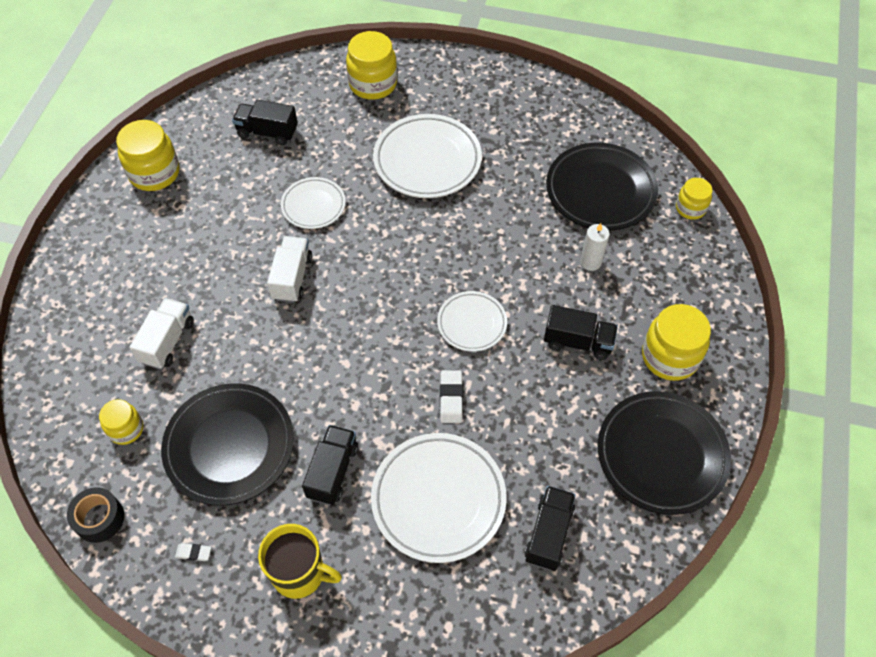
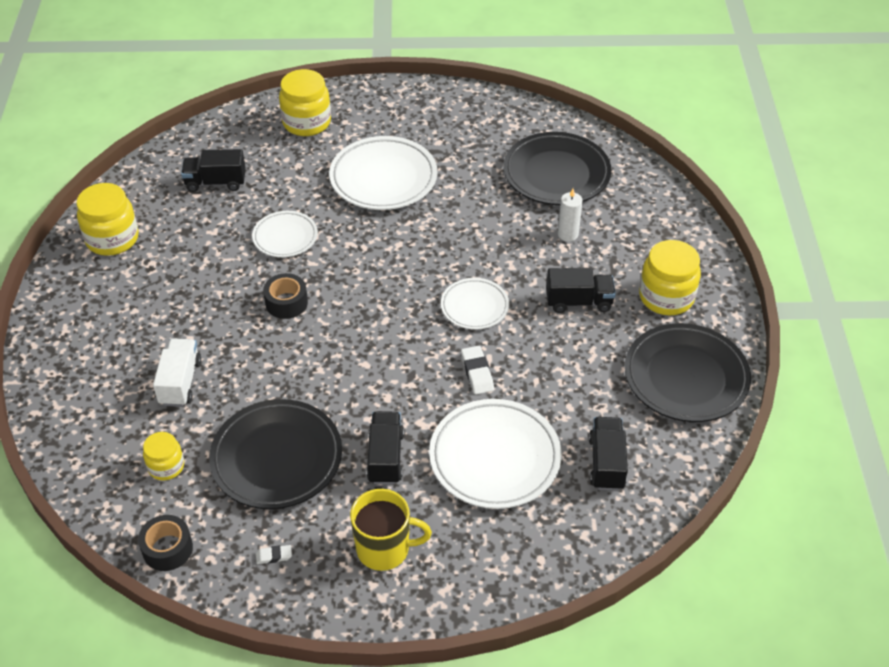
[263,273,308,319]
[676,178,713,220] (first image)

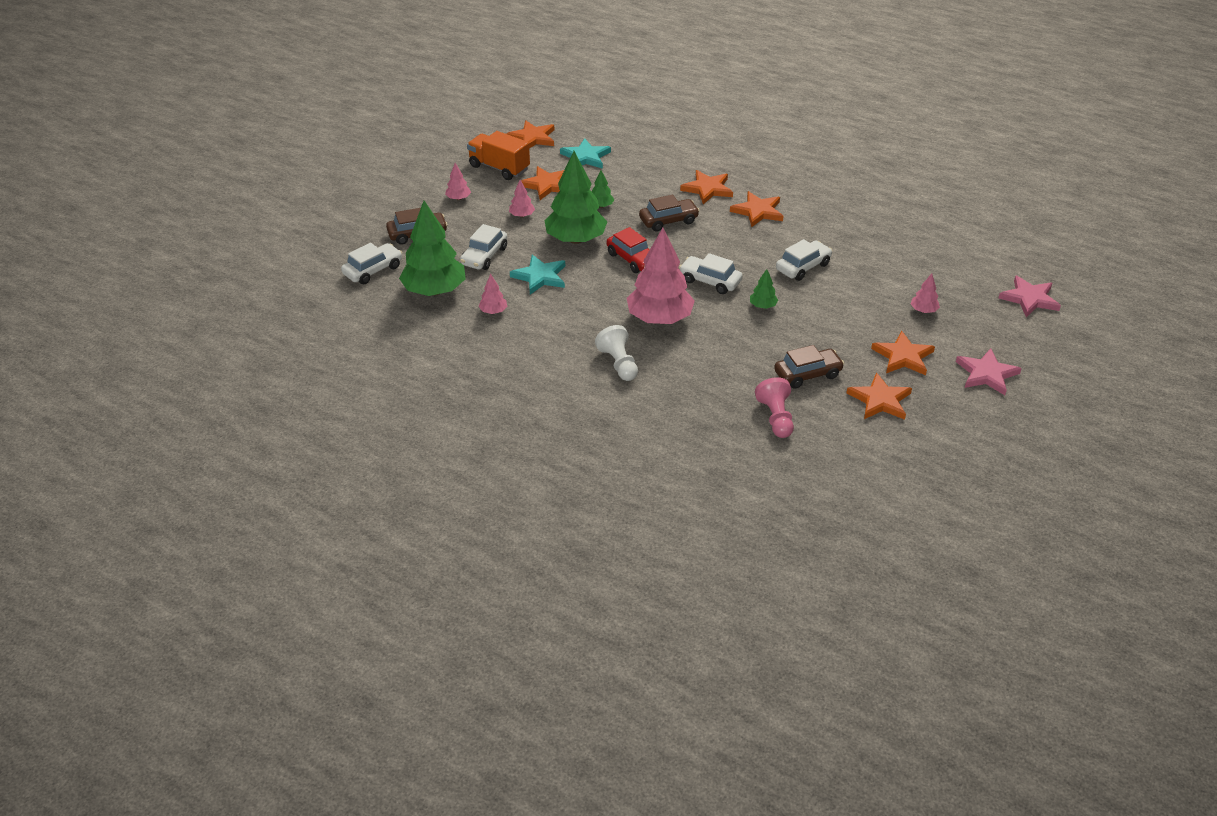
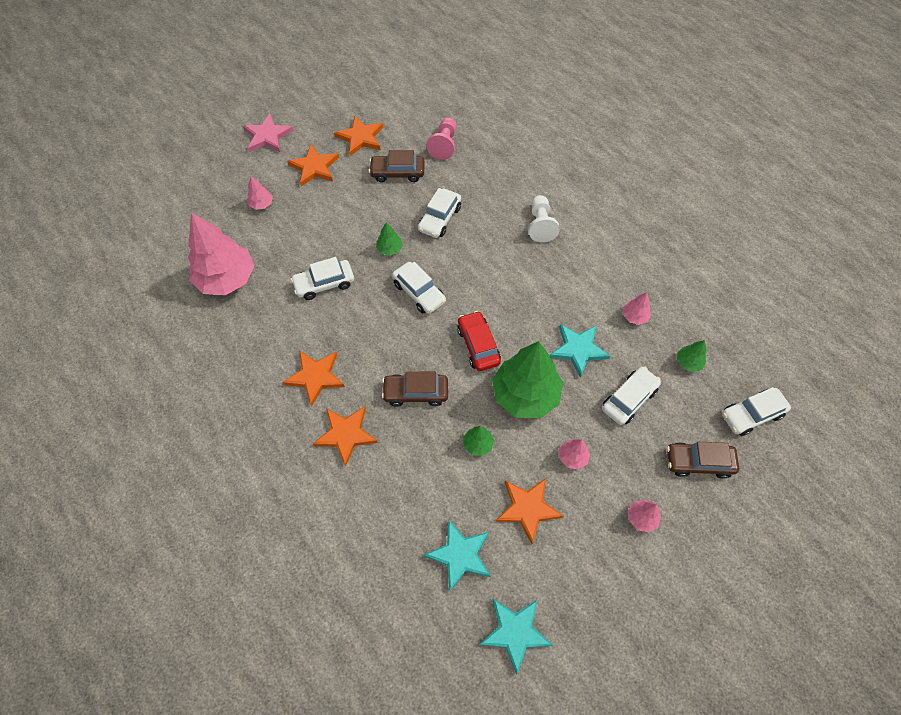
[677,340,706,372]
[467,131,530,180] (first image)
[479,599,553,675]
[188,212,255,295]
[999,275,1061,317] (first image)
[418,188,461,238]

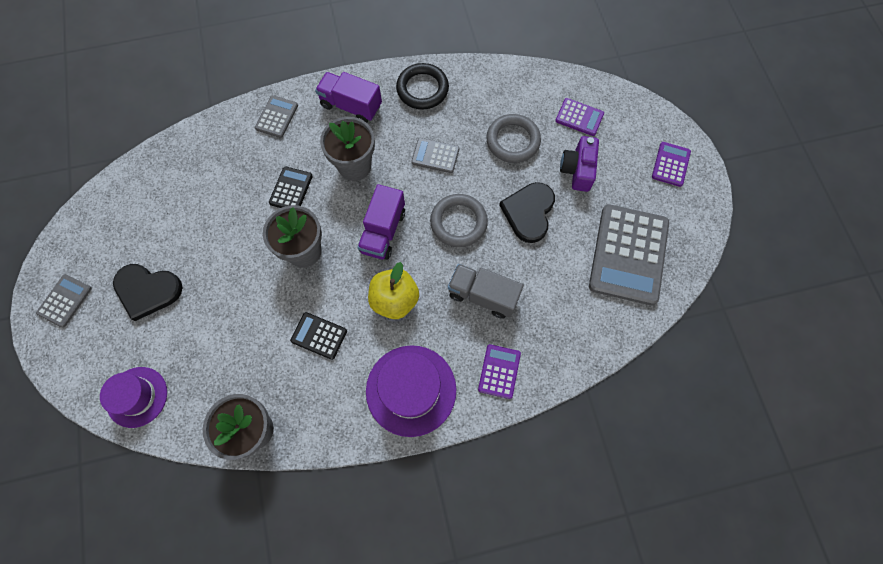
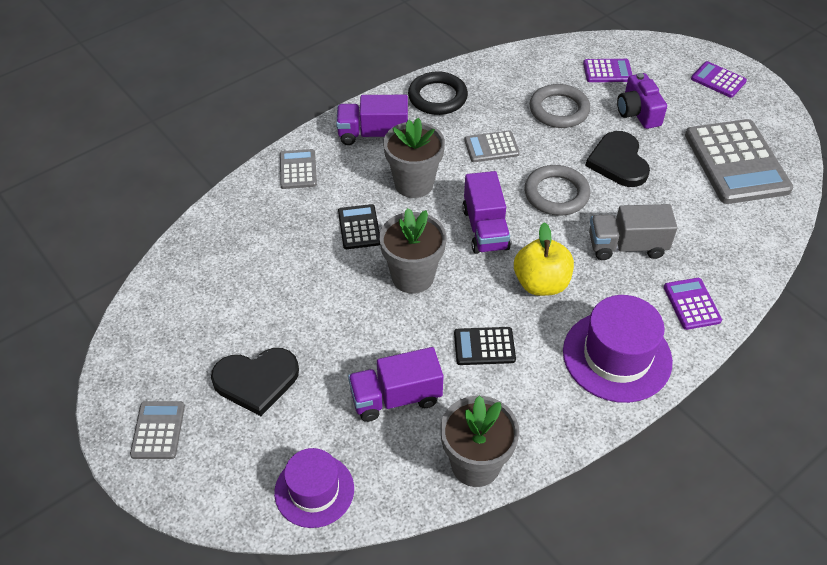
[691,61,747,98]
[348,347,444,422]

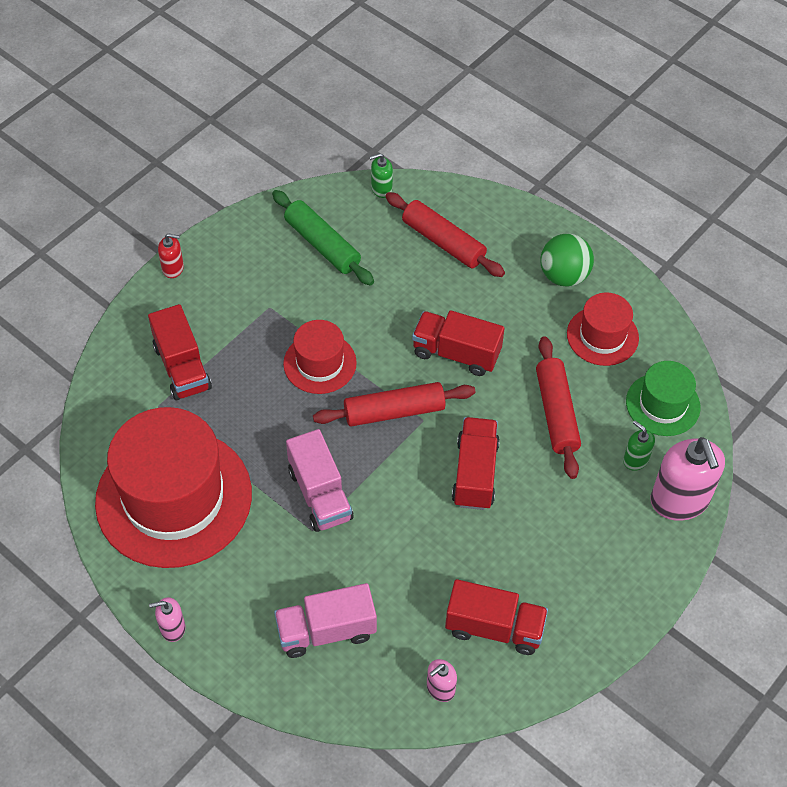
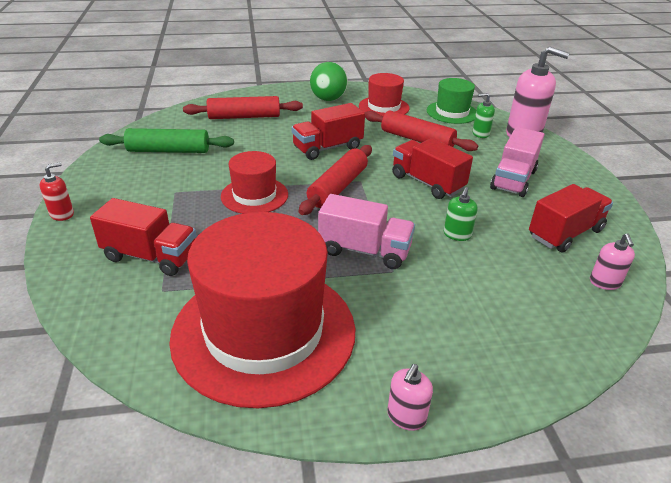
[490,127,544,197]
[444,187,478,241]

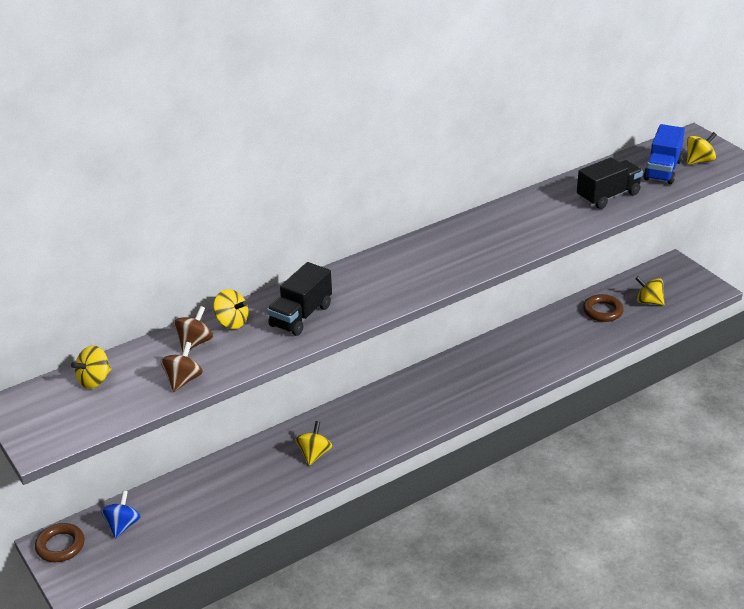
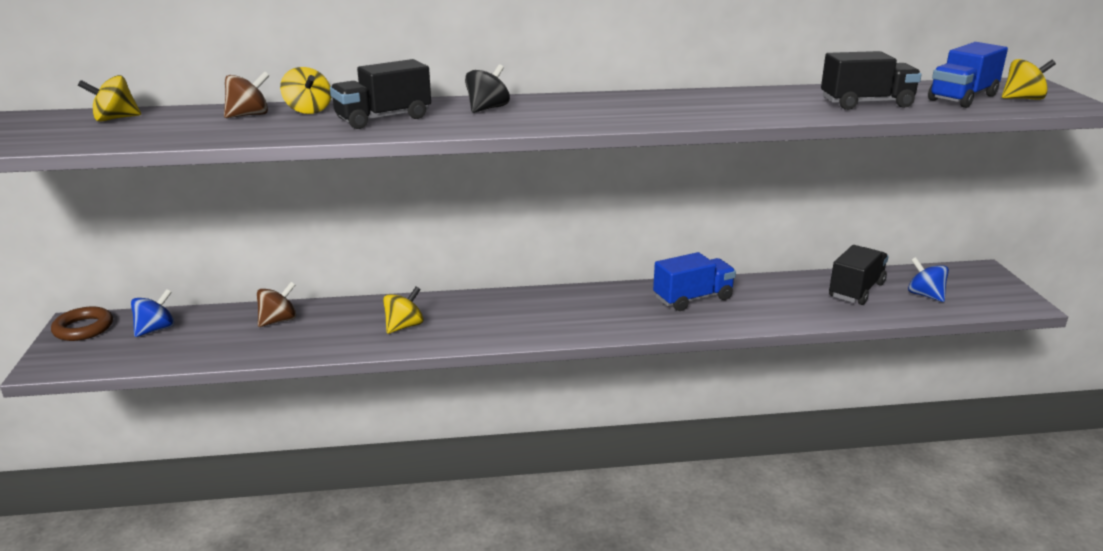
[257,282,296,327]
[829,245,889,305]
[908,257,949,302]
[465,64,510,113]
[653,252,736,311]

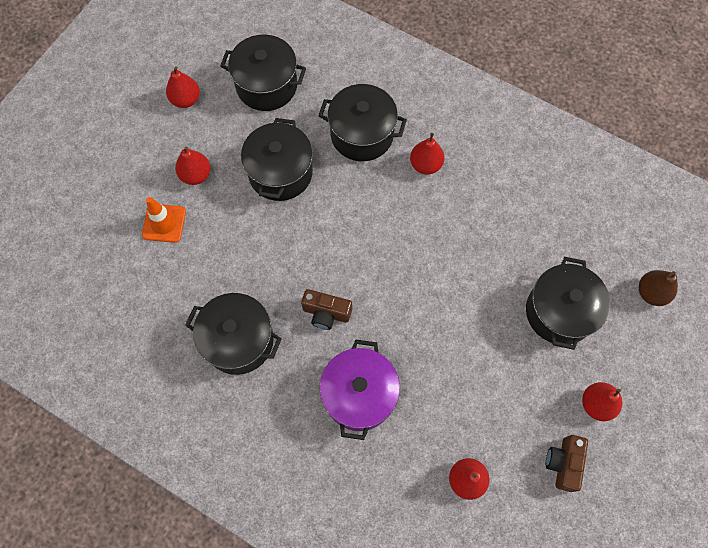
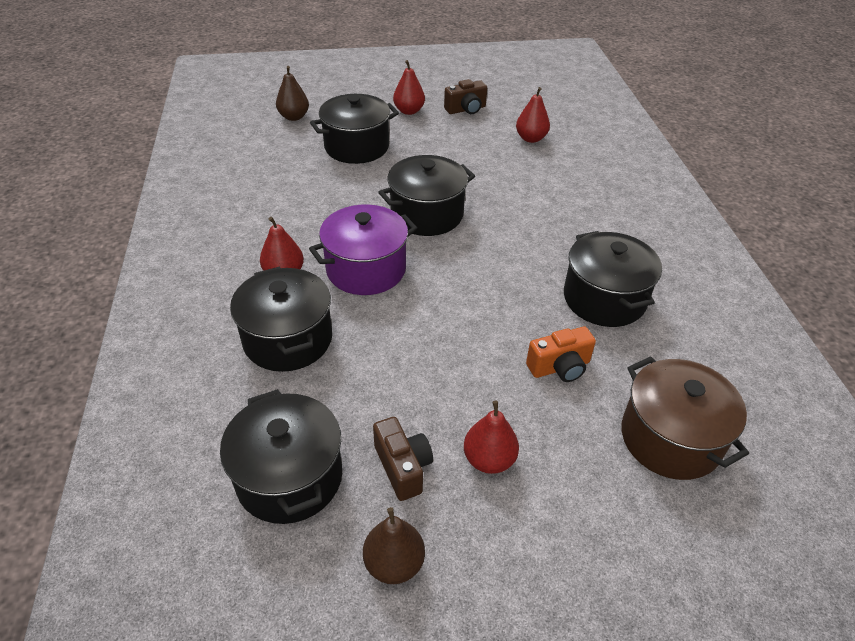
[142,197,186,243] (first image)
[363,507,425,584]
[378,155,475,236]
[373,417,433,501]
[309,204,417,295]
[526,327,596,382]
[621,356,749,480]

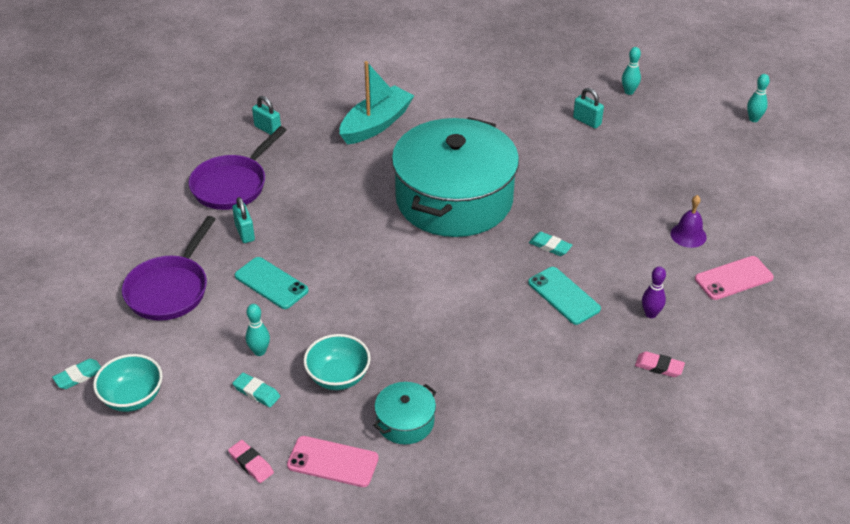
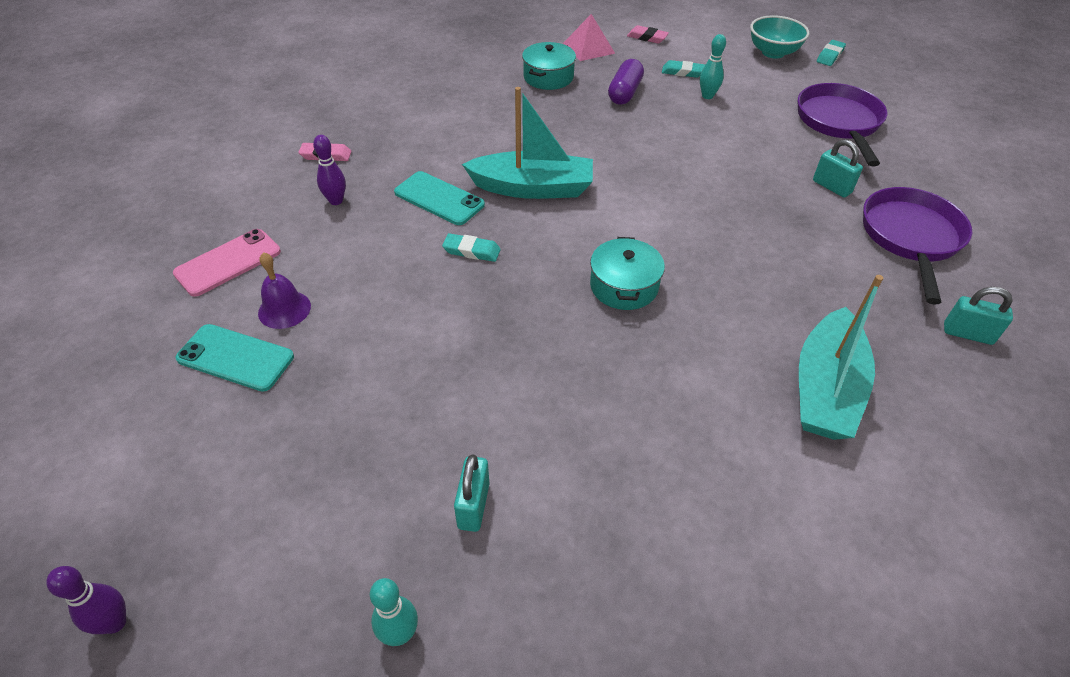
[175,324,294,392]
[563,14,615,61]
[608,59,644,105]
[590,237,665,310]
[454,454,489,532]
[46,566,126,634]
[462,87,593,199]

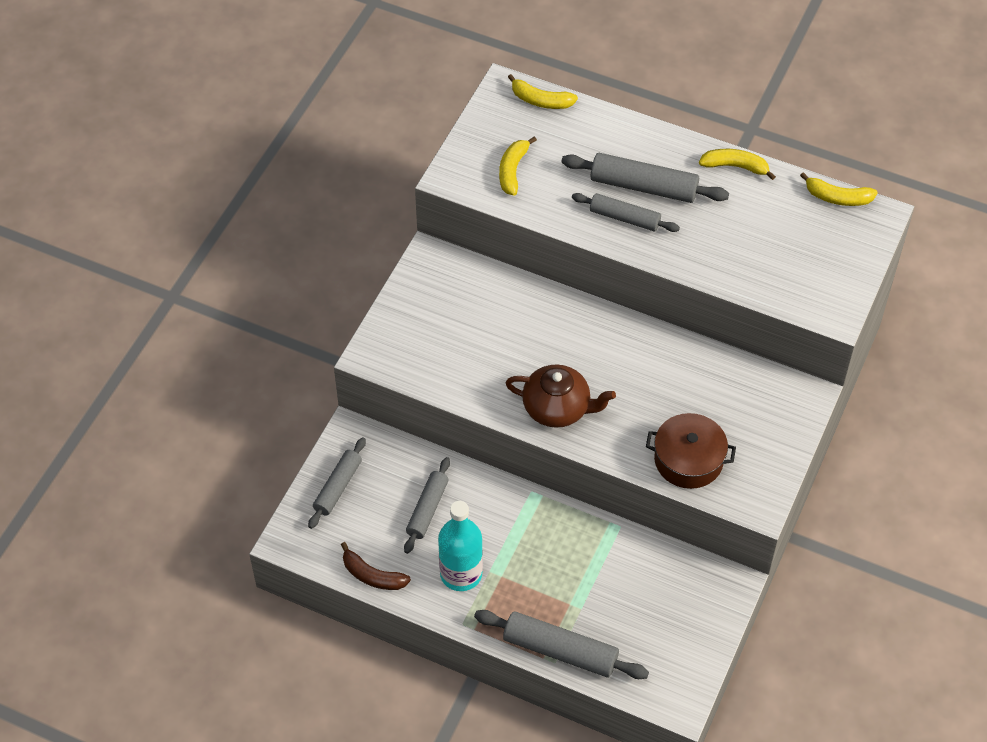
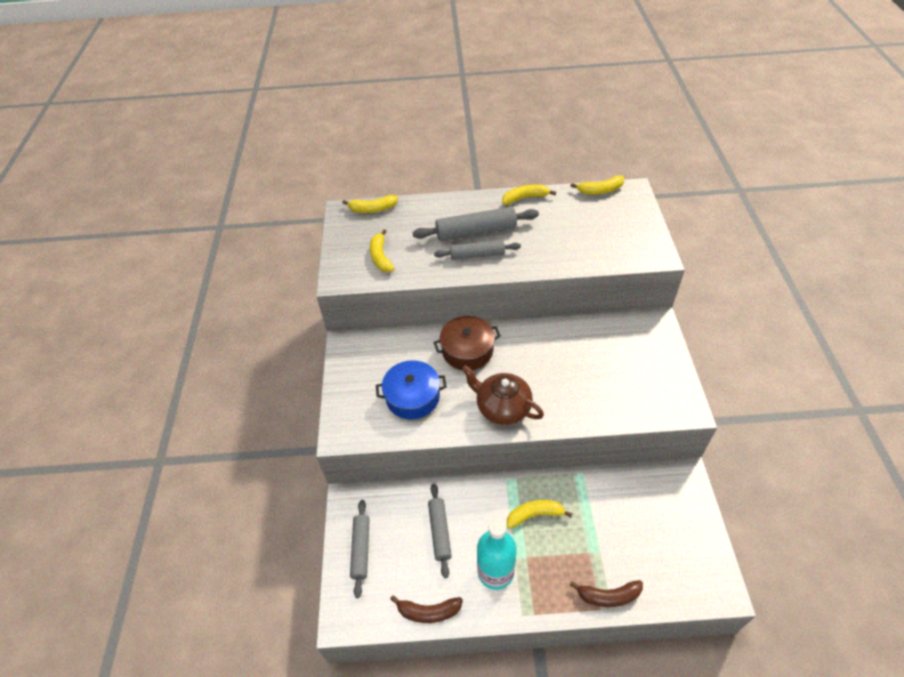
[570,580,643,607]
[462,365,544,425]
[434,316,501,370]
[376,360,447,419]
[507,500,572,529]

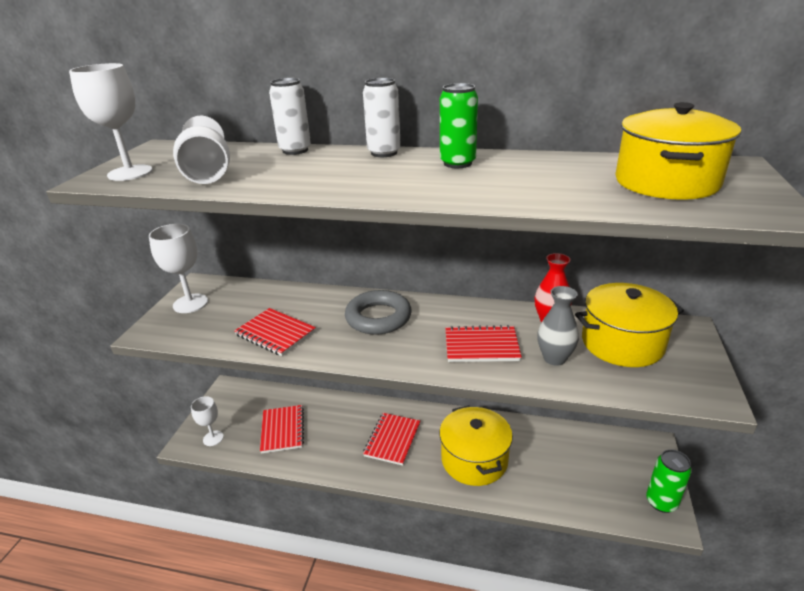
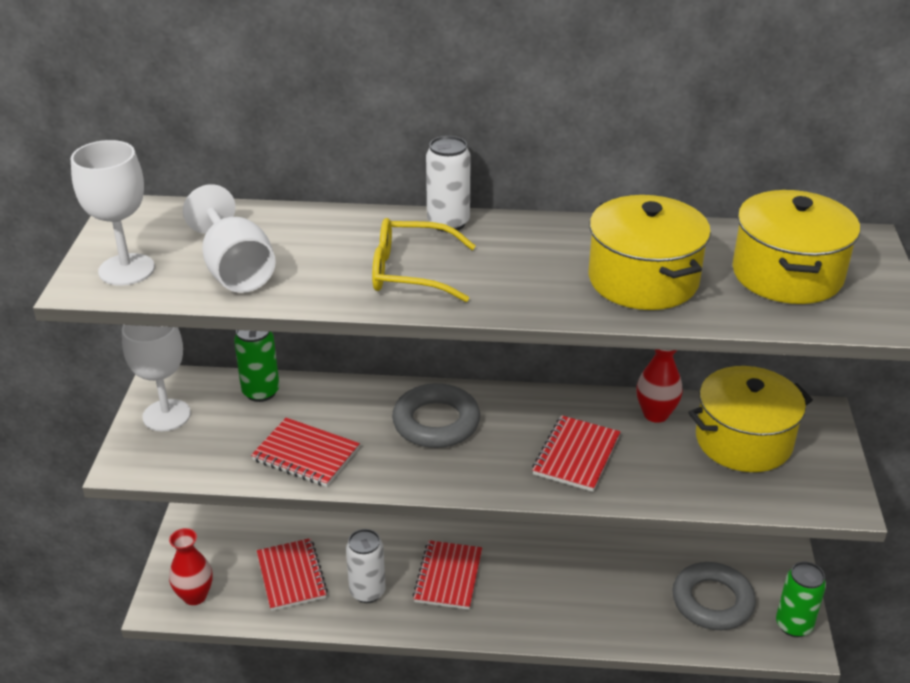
[169,528,213,605]
[346,529,386,603]
[589,195,711,310]
[234,330,280,402]
[532,415,620,492]
[537,286,579,366] (first image)
[372,218,475,302]
[672,562,756,630]

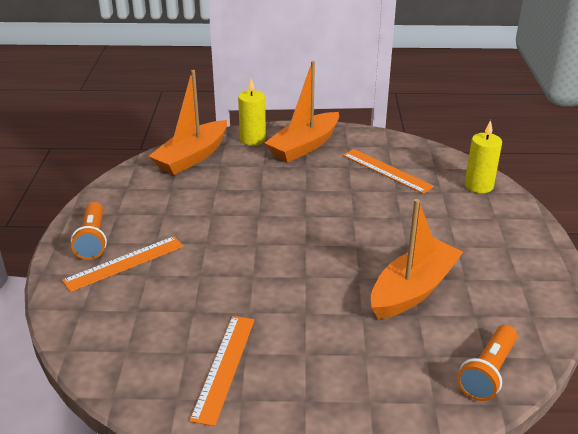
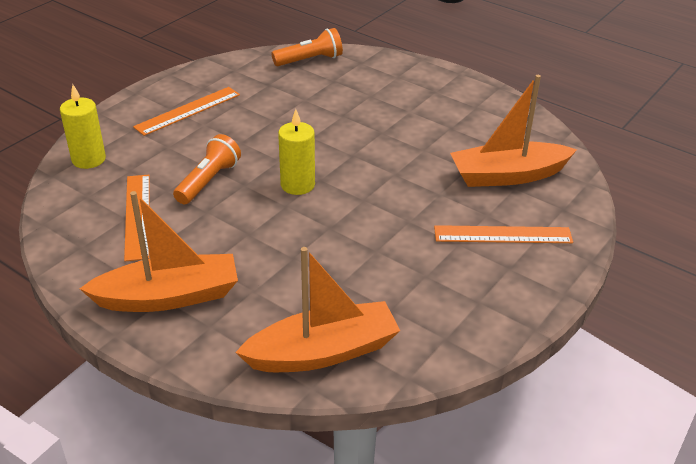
[173,134,241,204]
[133,87,240,136]
[278,109,315,195]
[450,75,577,187]

